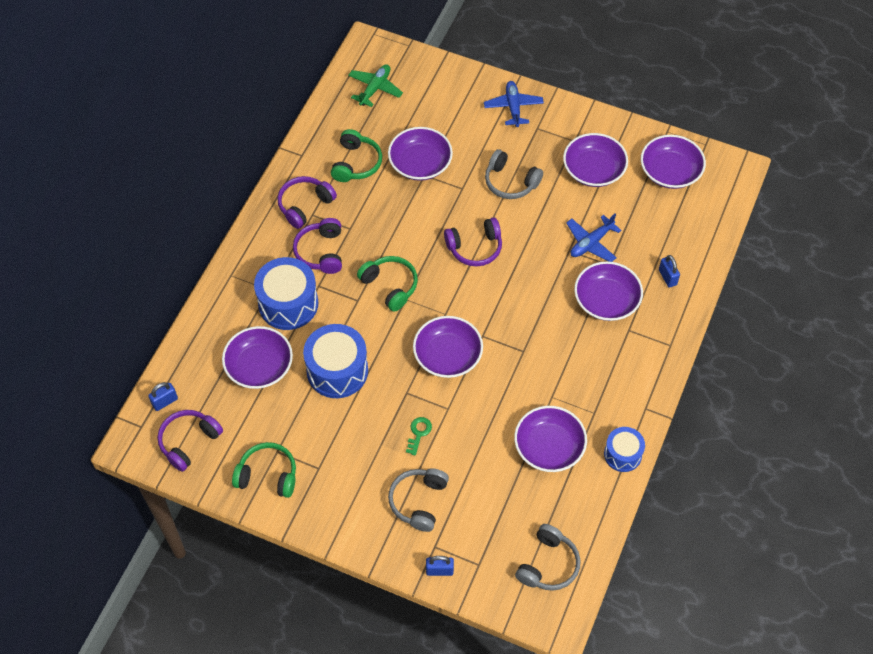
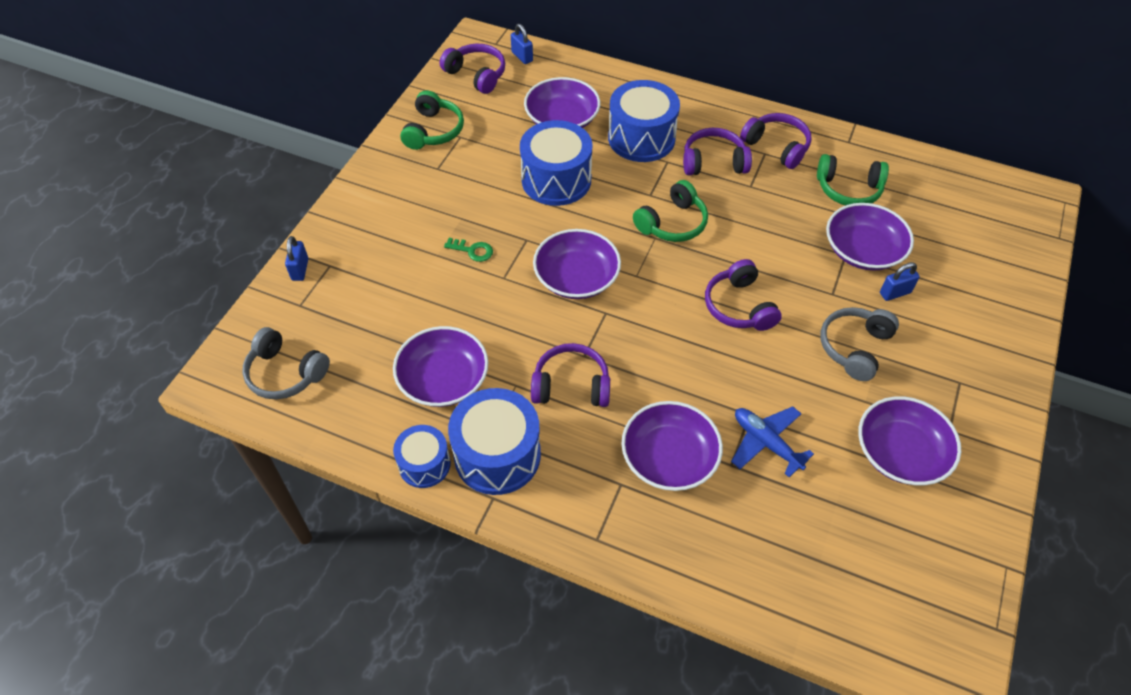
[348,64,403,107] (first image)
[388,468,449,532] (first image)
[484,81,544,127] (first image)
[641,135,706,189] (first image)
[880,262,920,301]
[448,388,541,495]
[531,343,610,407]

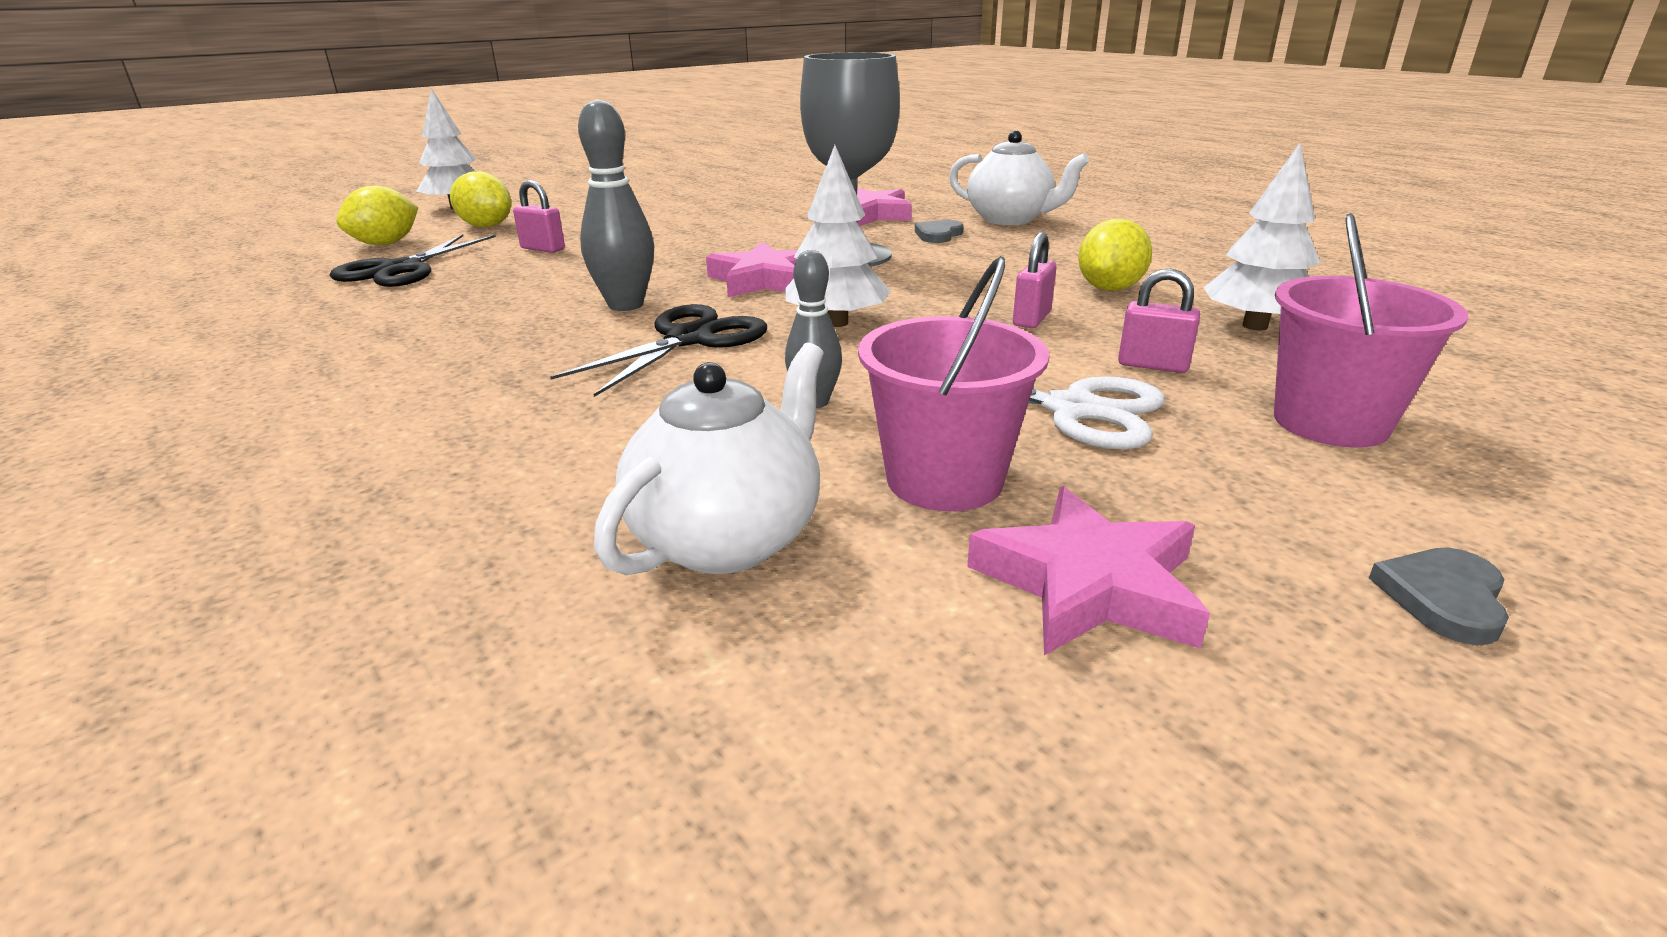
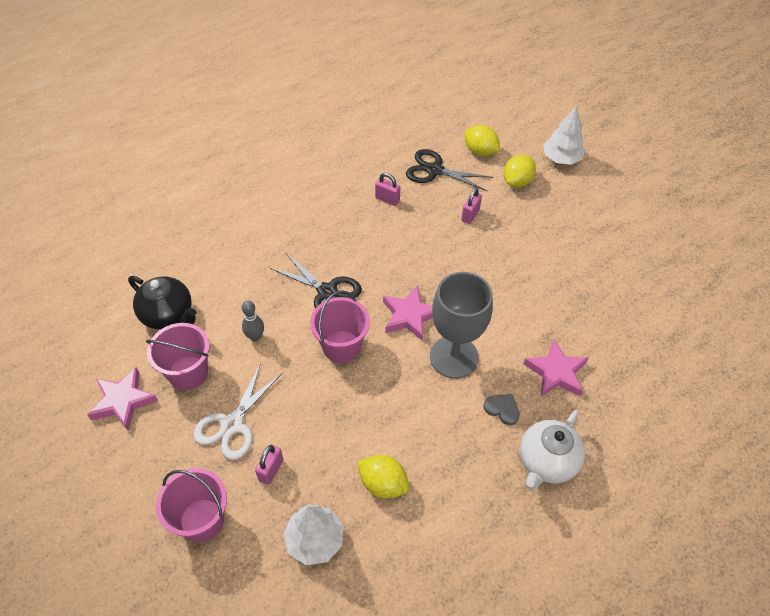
[578,100,654,311] (first image)
[128,276,197,330]
[310,290,370,363]
[375,173,401,206]
[1369,548,1509,645] (first image)

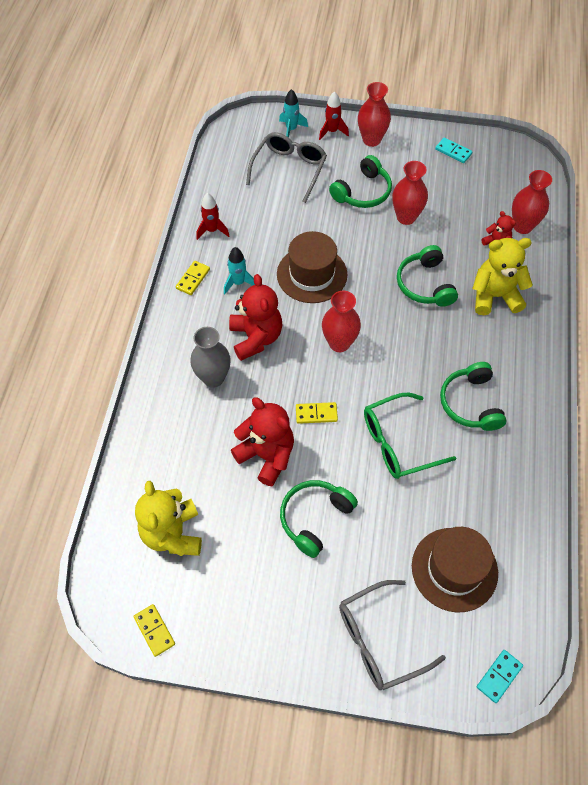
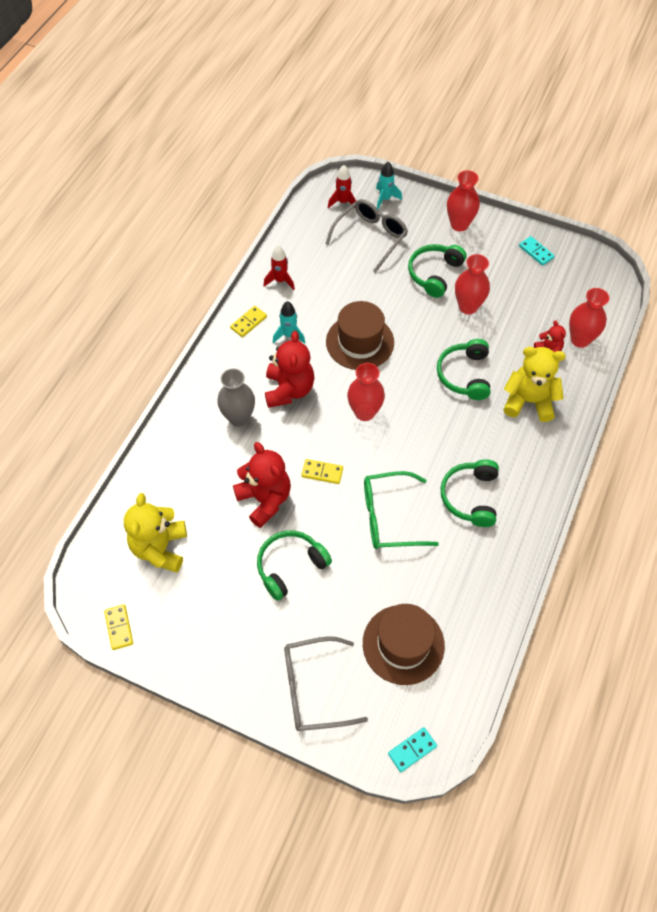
[328,165,356,208]
[408,244,466,298]

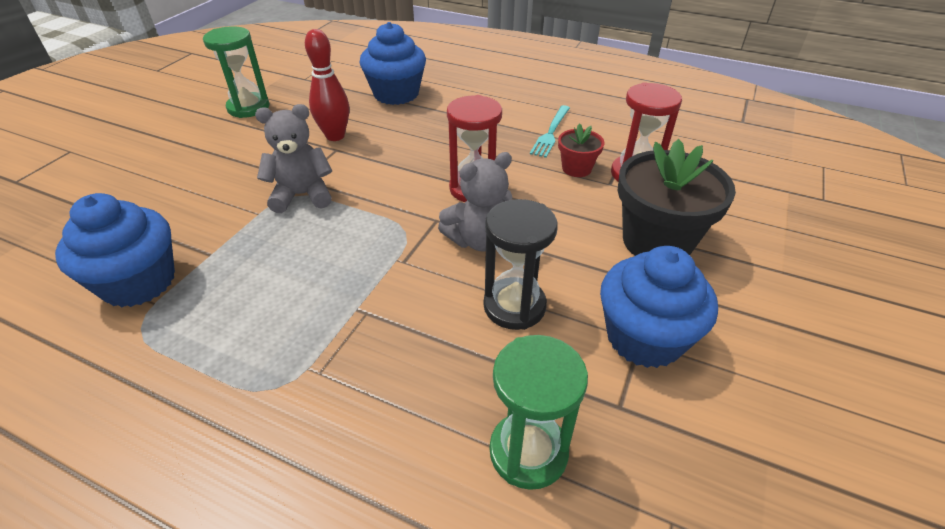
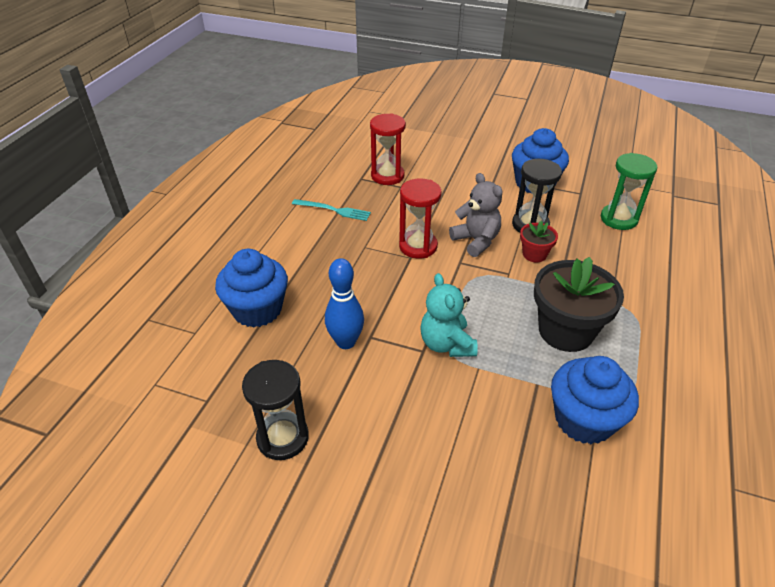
[242,360,309,460]
[420,273,478,357]
[325,258,364,349]
[520,221,558,262]
[534,257,624,352]

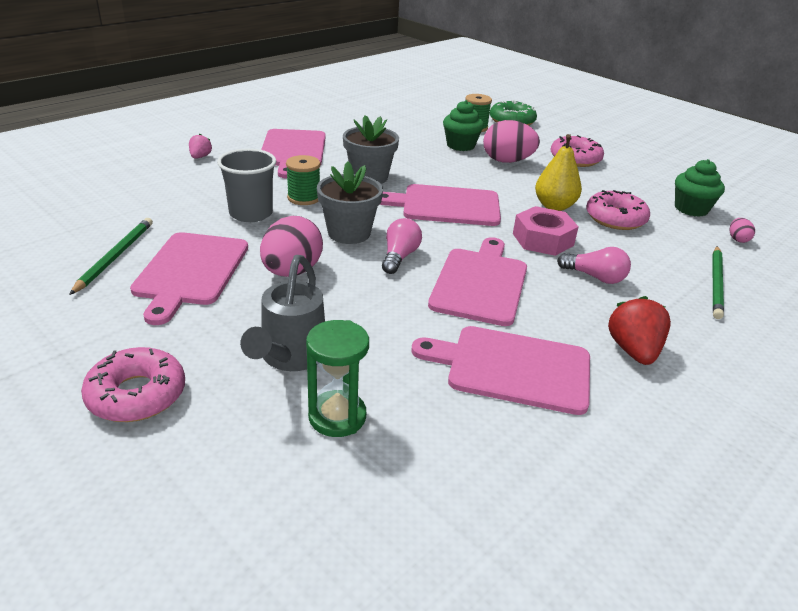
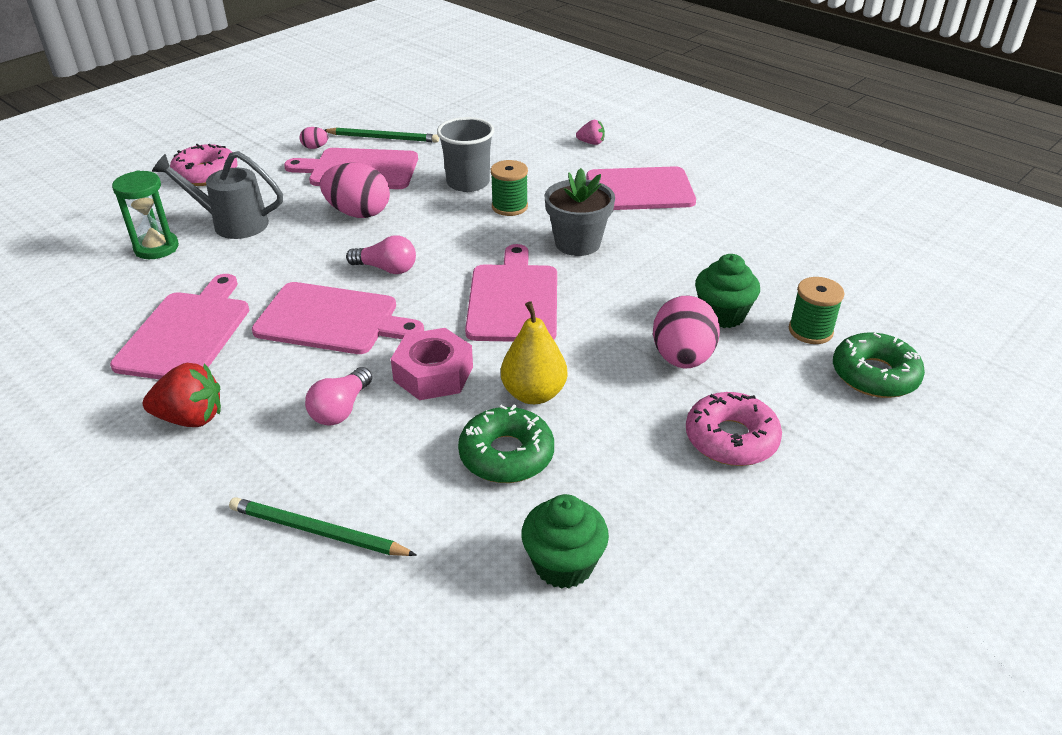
[317,162,383,244] (first image)
[458,405,554,483]
[299,127,328,149]

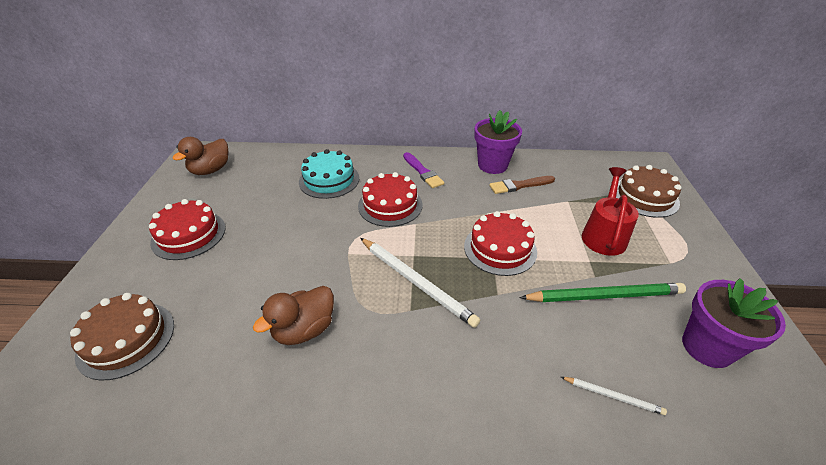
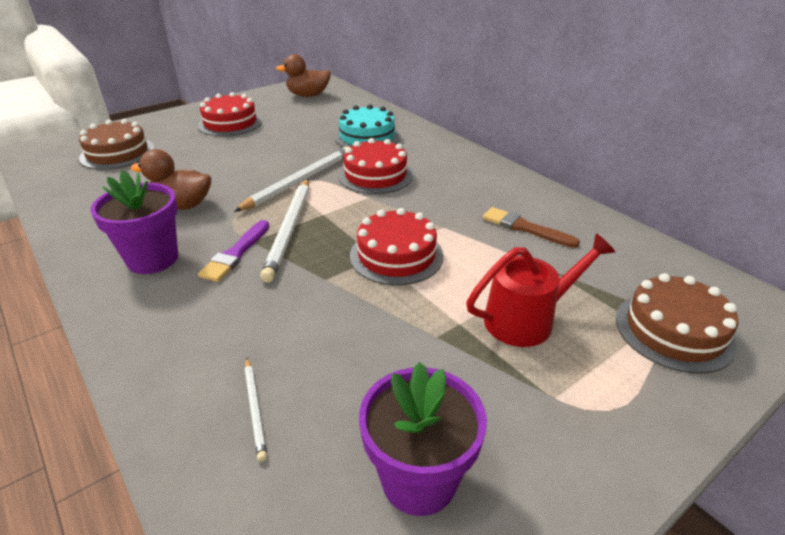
[198,220,270,282]
[91,171,178,274]
[519,283,686,302] (first image)
[234,146,349,212]

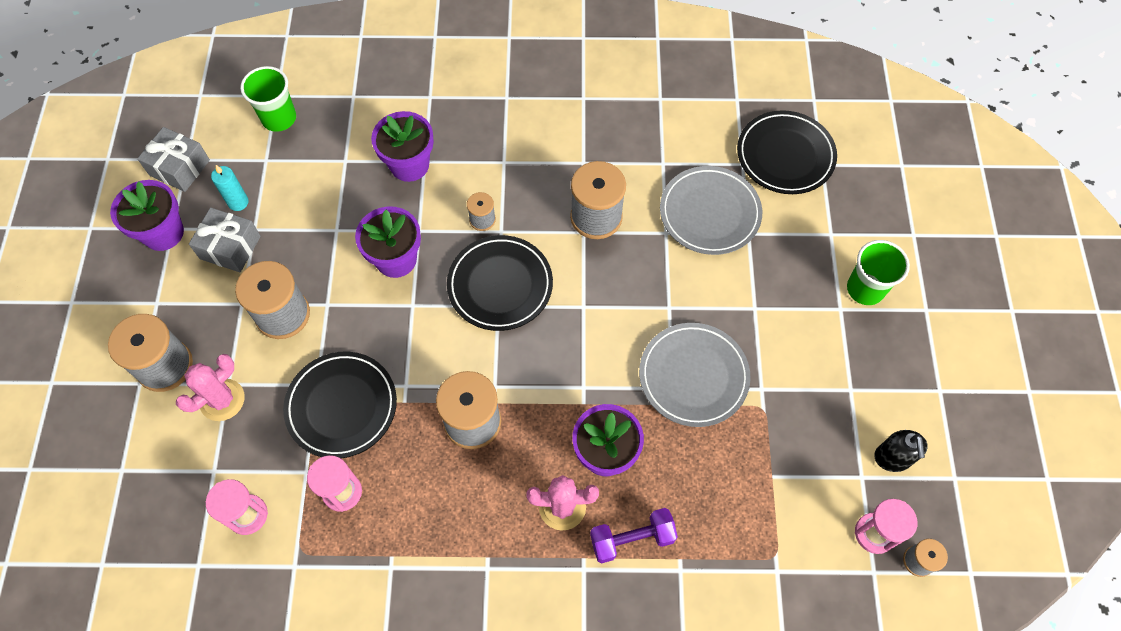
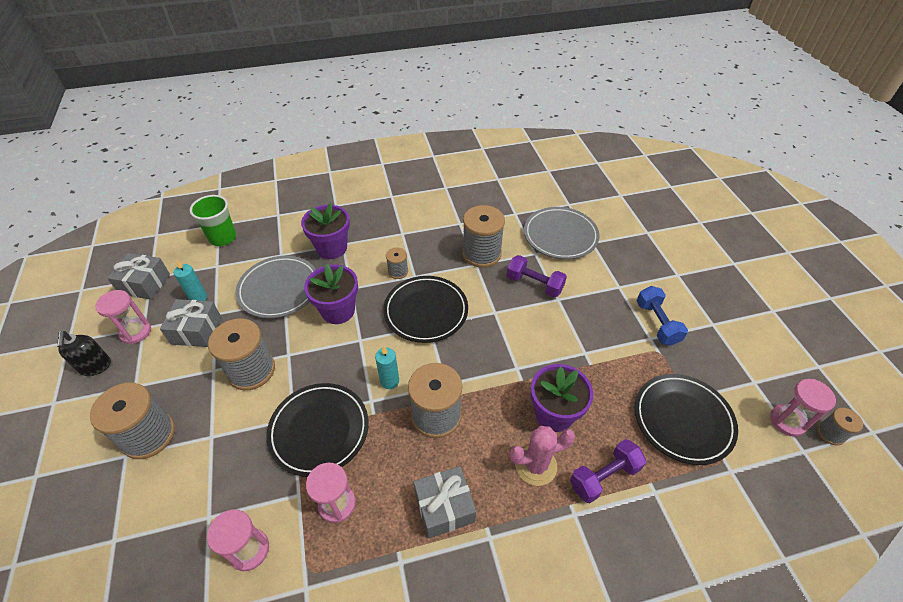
[95,290,151,344]
[176,354,245,421] (first image)
[235,256,316,318]
[635,374,738,465]
[847,240,910,305] (first image)
[57,331,111,376]
[375,346,399,389]
[413,466,476,538]
[507,255,567,297]
[637,286,688,346]

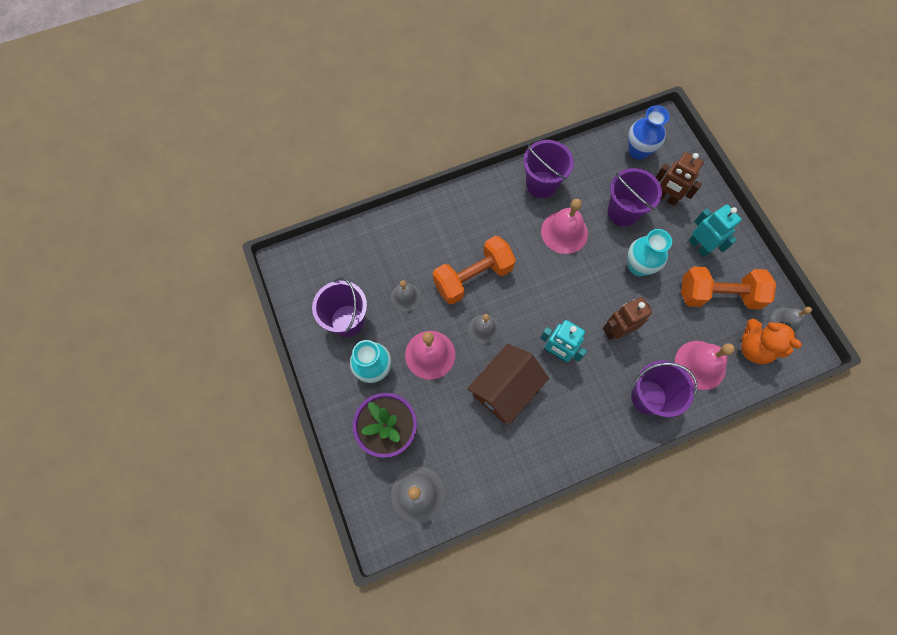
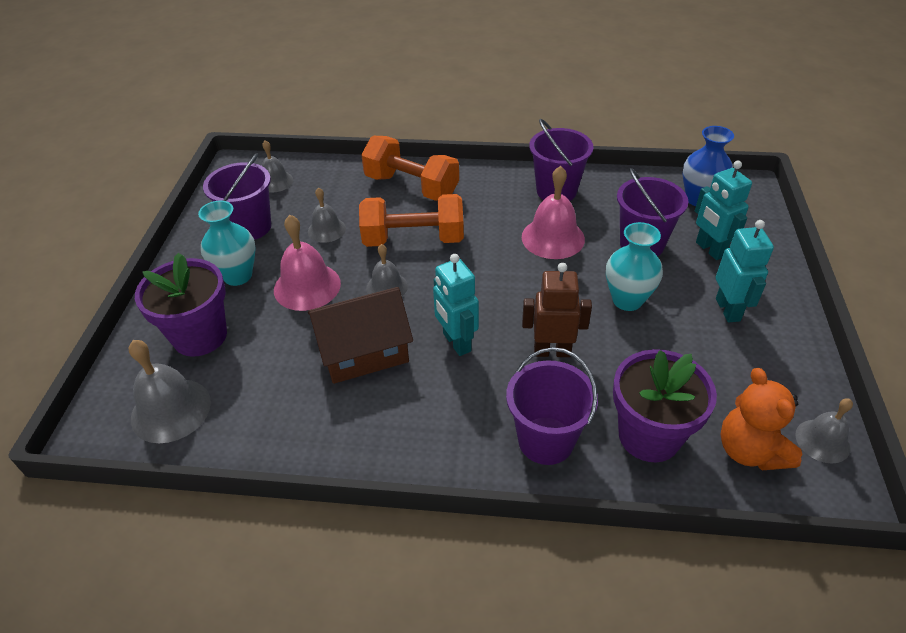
[695,161,752,260]
[613,349,717,462]
[361,136,459,201]
[262,140,293,193]

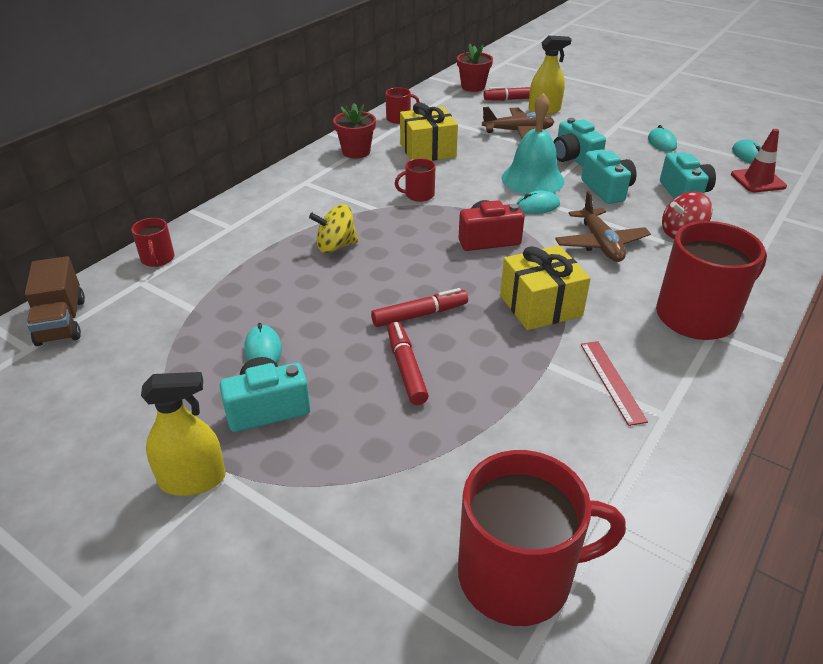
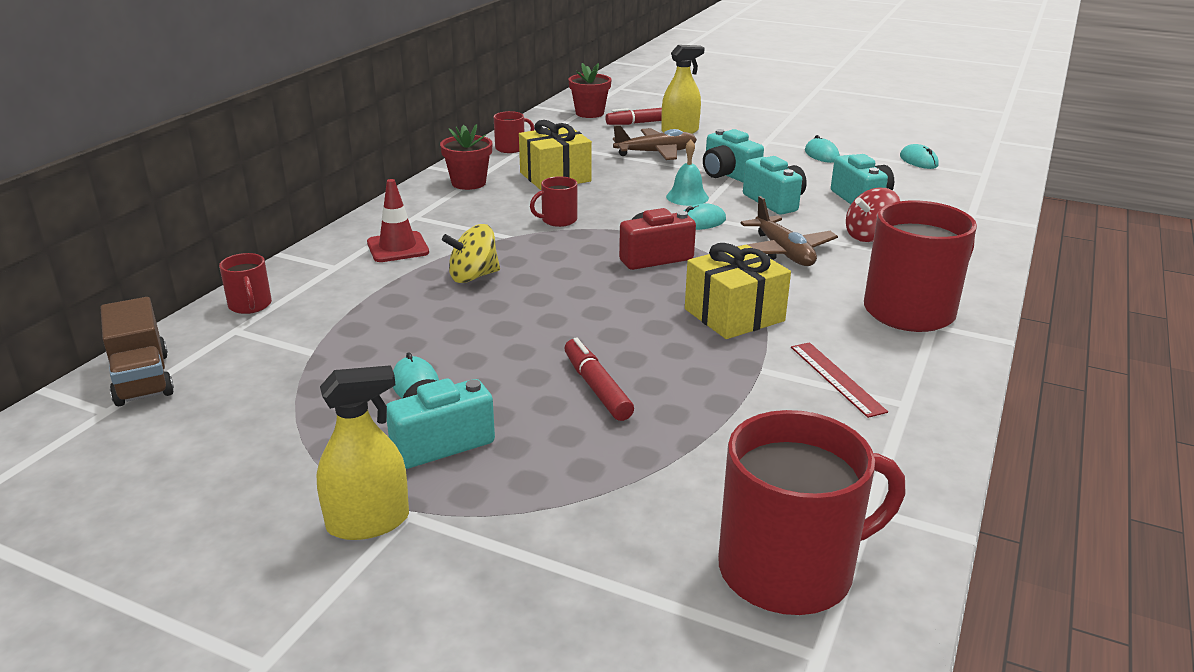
[371,288,468,327] (first image)
[666,140,709,206]
[367,179,429,262]

